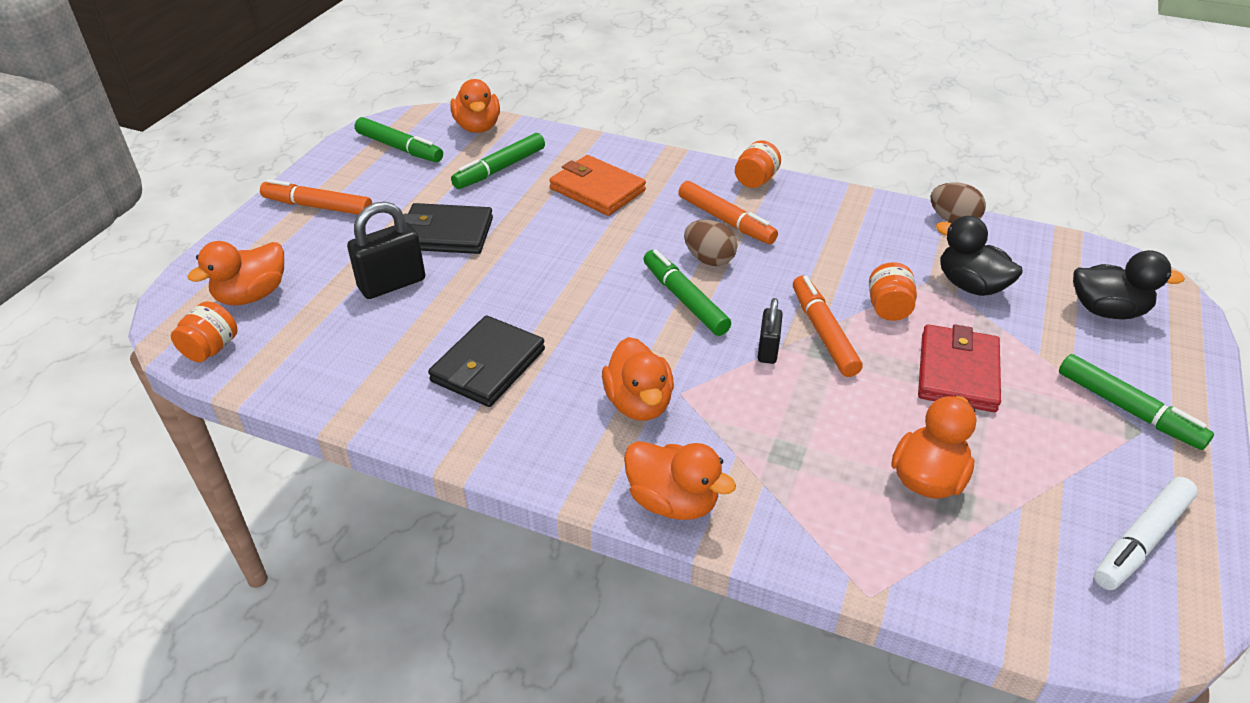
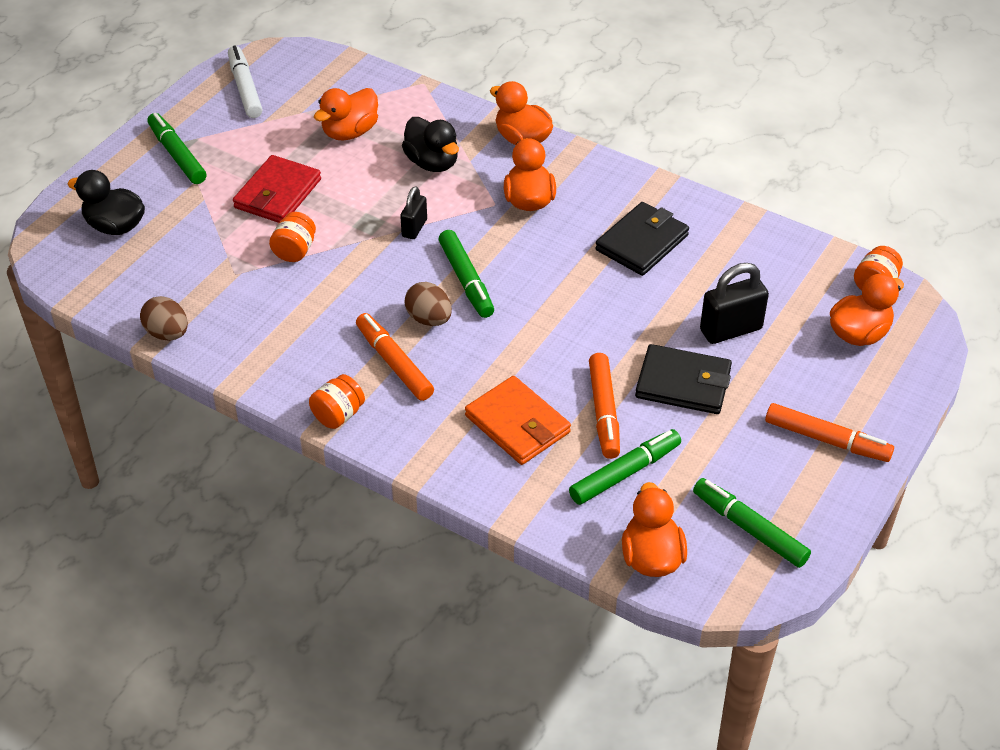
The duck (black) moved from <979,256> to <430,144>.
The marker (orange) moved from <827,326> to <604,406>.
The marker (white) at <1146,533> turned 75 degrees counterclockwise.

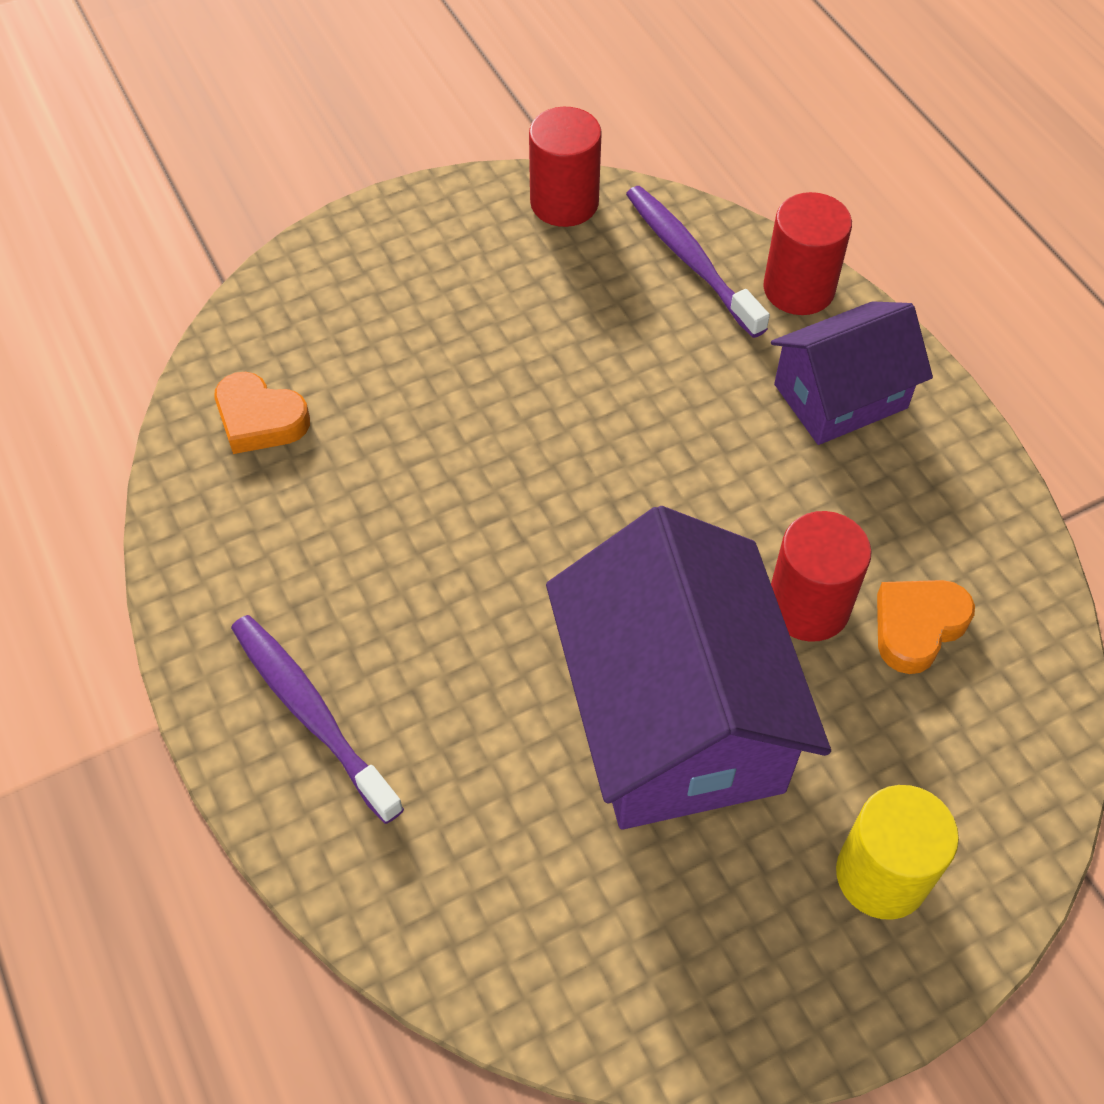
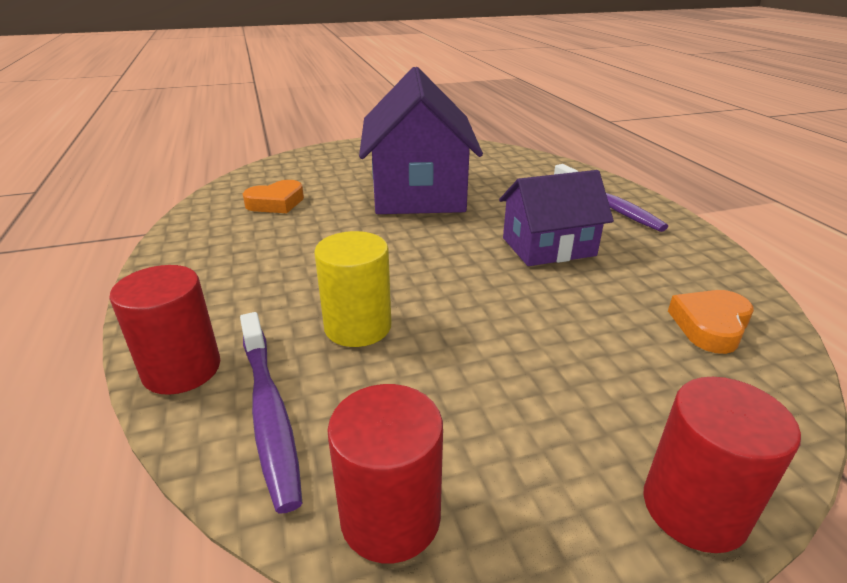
The house (purple) moved from <852,373> to <556,218>.
The heart (orange) at <262,413> turned 90 degrees counterclockwise.
The cylinder (red) moved from <821,576> to <722,465>.
The cylinder (yellow) moved from <897,852> to <352,289>.

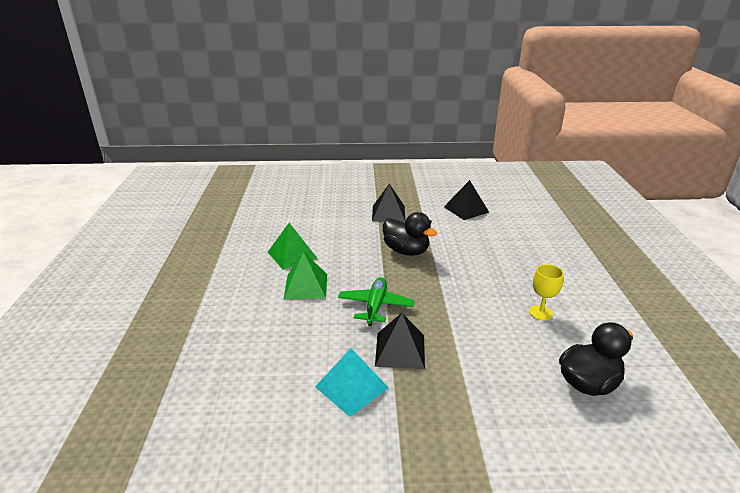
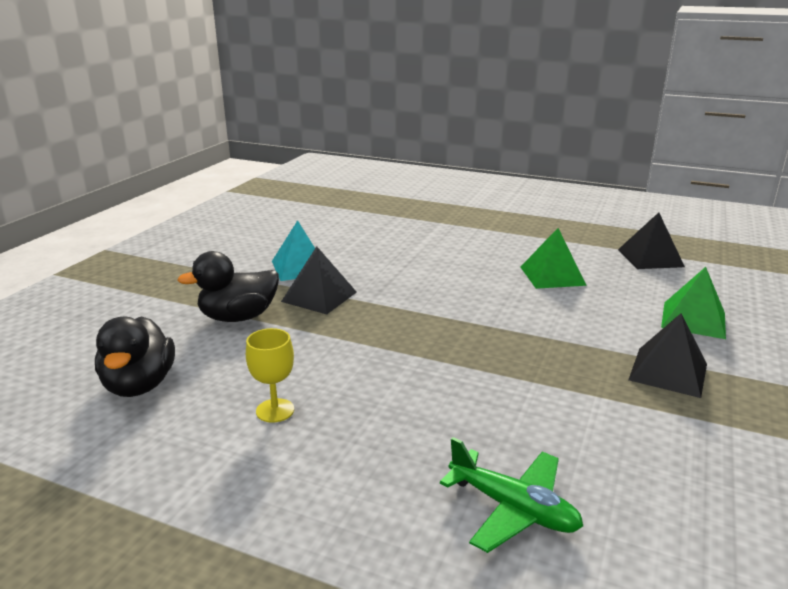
The pyramid (black) moved from <466,200> to <651,240>.
The duck (black) moved from <410,234> to <228,286>.
The pyramid (green) moved from <305,275> to <693,303>.
The plane (green) moved from <376,301> to <511,495>.

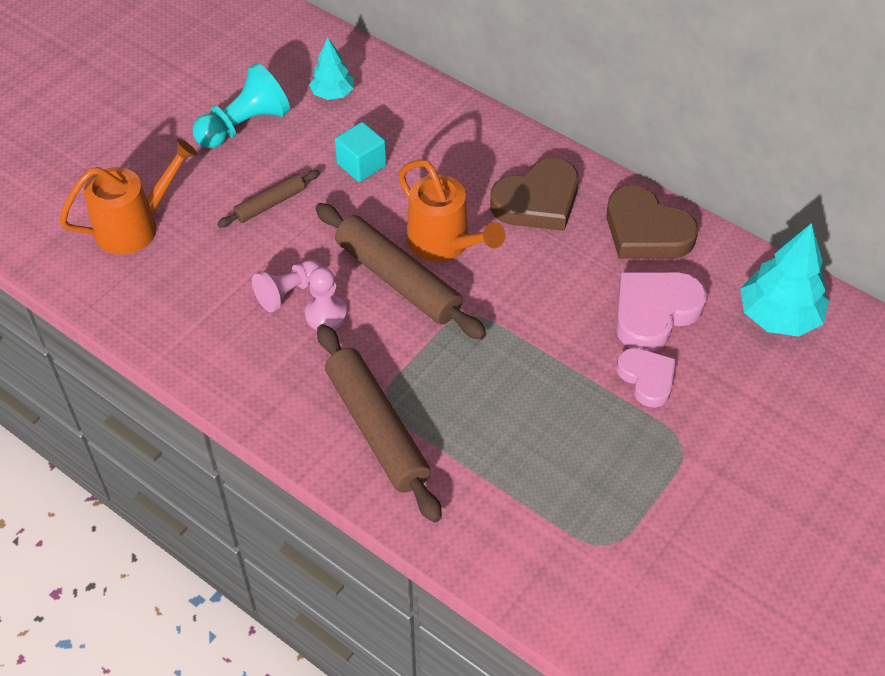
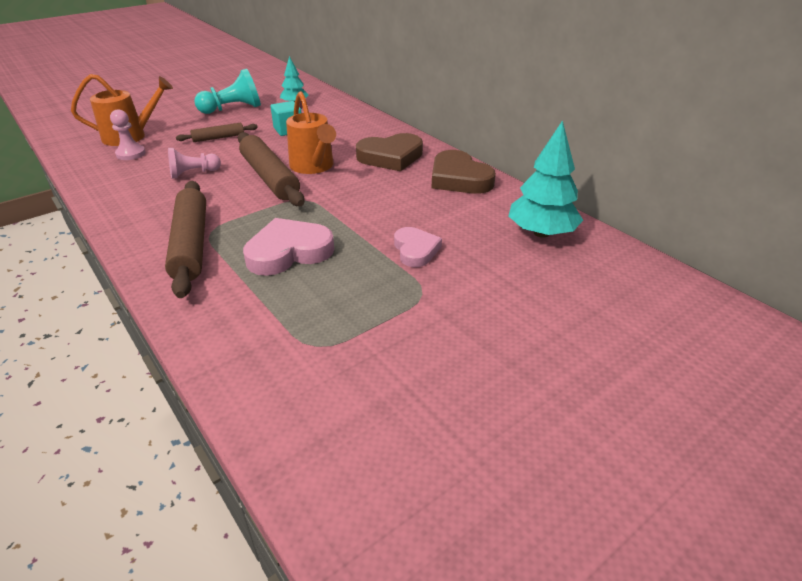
The pawn (pink) moved from <326,298> to <128,134>.
The heart (pink) moved from <661,312> to <288,247>.

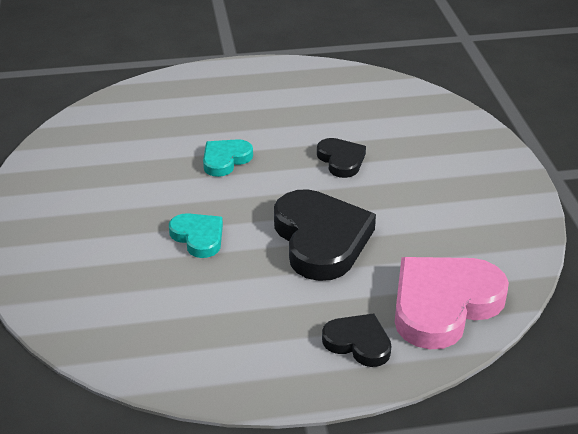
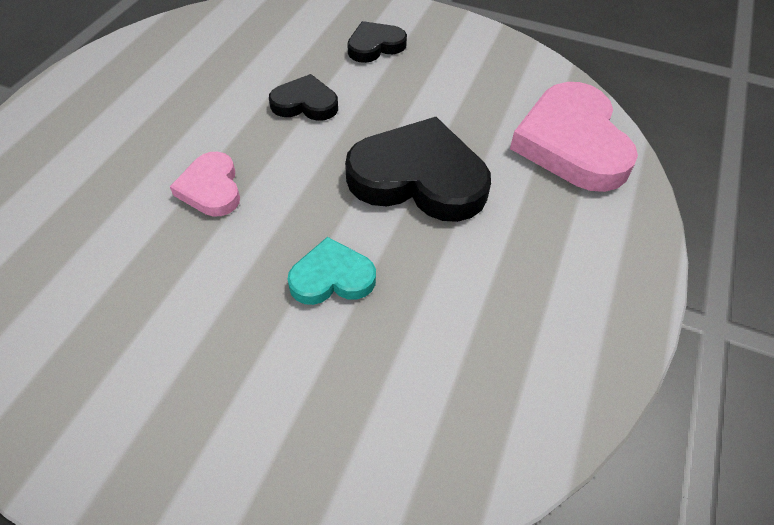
The heart (turquoise) at <228,158> became the heart (pink) at <205,184>.
The heart (black) moved from <356,340> to <377,42>.

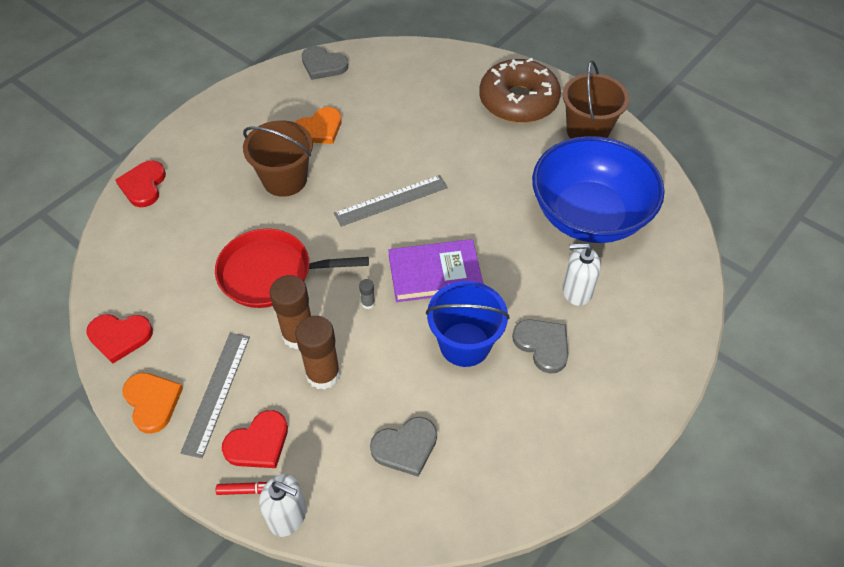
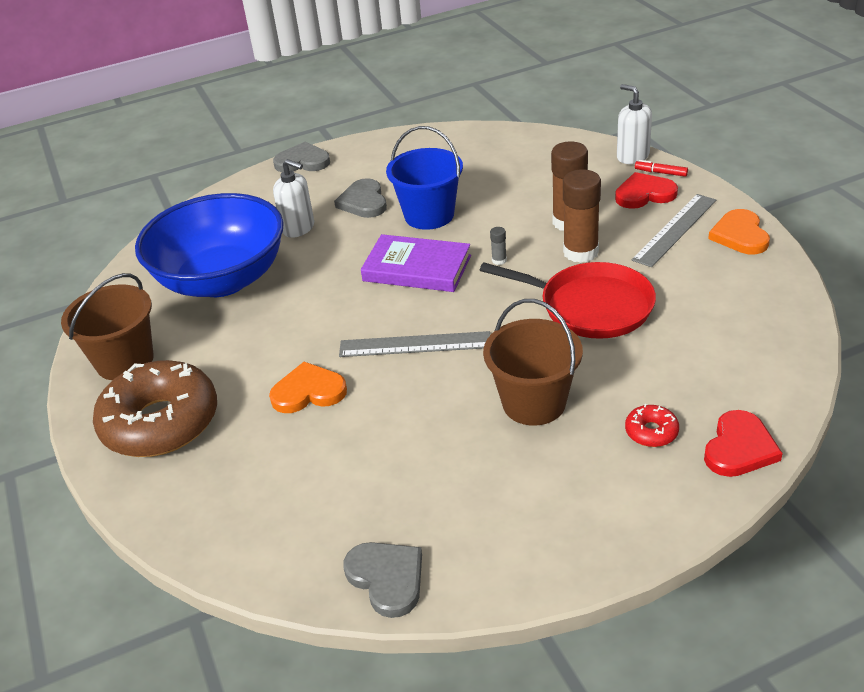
The heart (orange) moved from <318,125> to <308,387>.
The heart (red) at <119,339> disappeared.
The heart (grey) moved from <403,447> to <301,157>.
The donut (red) at <652,425> appeared.

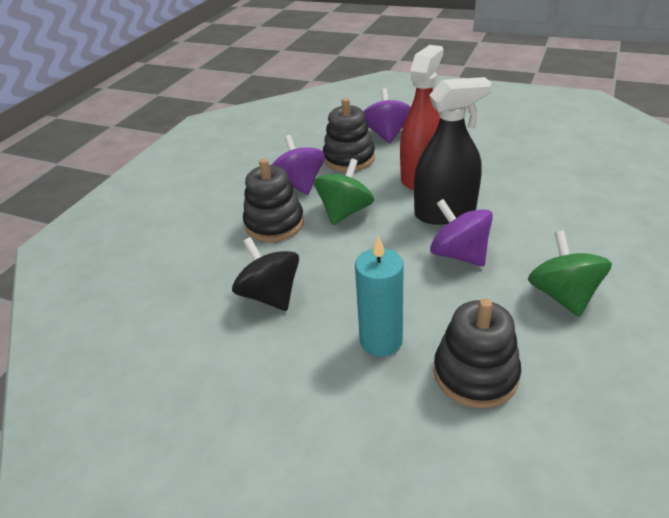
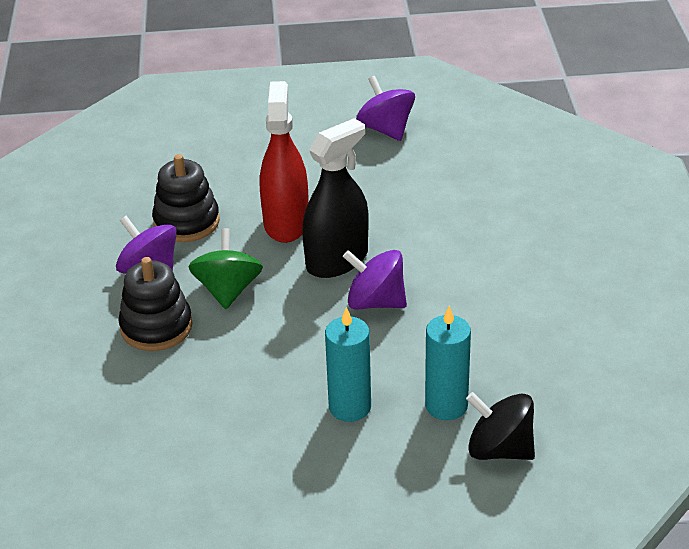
The spinning top (purple) moved from <387,115> to <385,108>.
The spinning top (green) at <570,274> disappeared.
The spinning top (black) moved from <265,274> to <500,426>.
The stacking toy (black) at <477,353> was replaced by the candle (turquoise) at <448,363>.

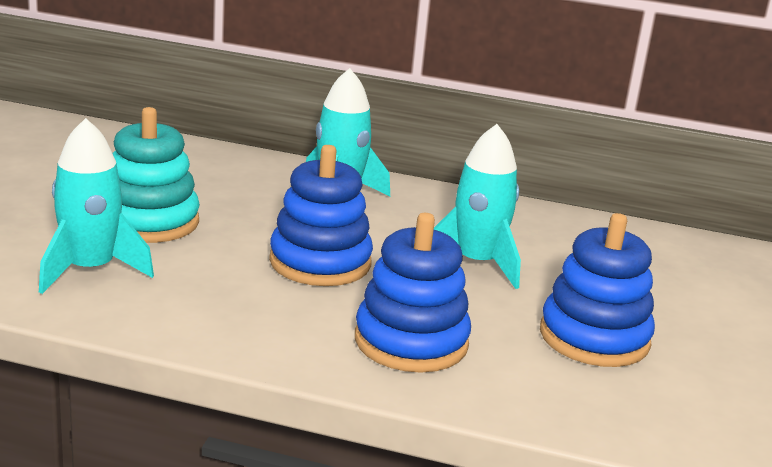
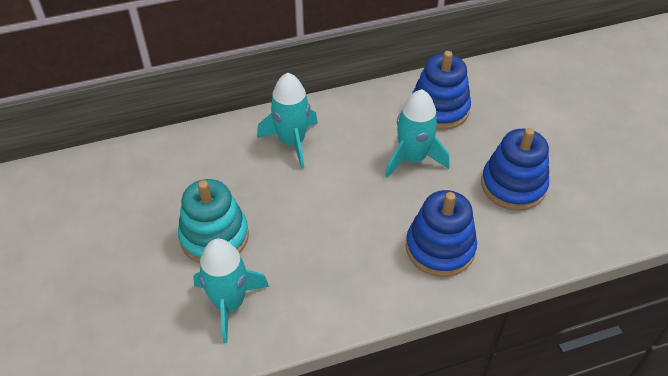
The stacking toy (blue) moved from <321,215> to <441,90>.

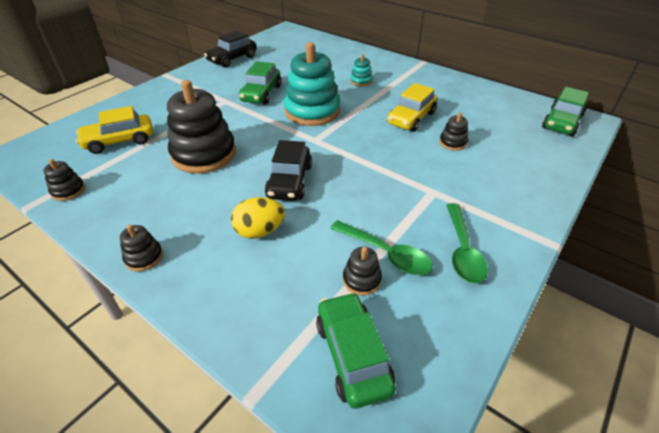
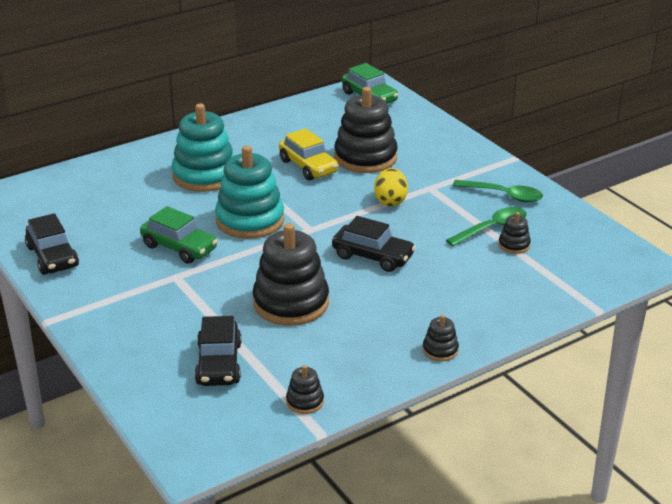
The stacking toy (turquoise) at <361,70> changed to 2.25 times the size.
The car (yellow) at <114,130> became the car (black) at <218,351>.
The stacking toy (black) at <453,132> changed to 2.25 times the size.
The egg (yellow) moved from <258,218> to <391,187>.
The car (green) at <356,350> disappeared.

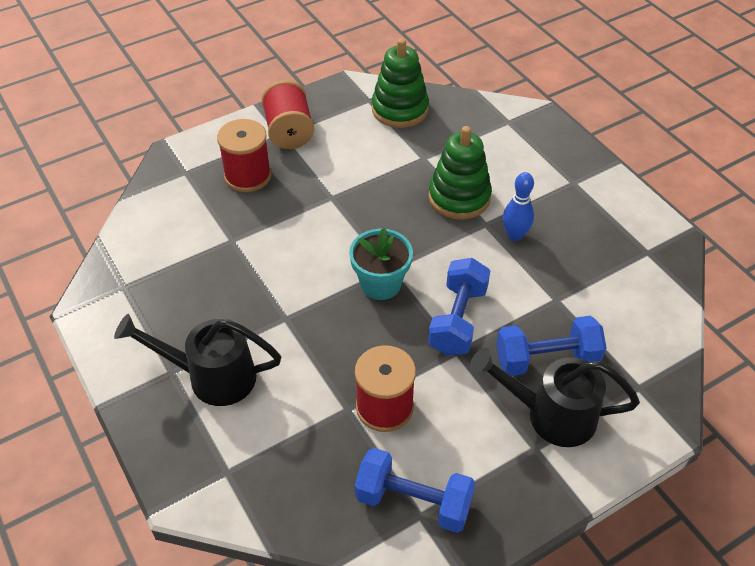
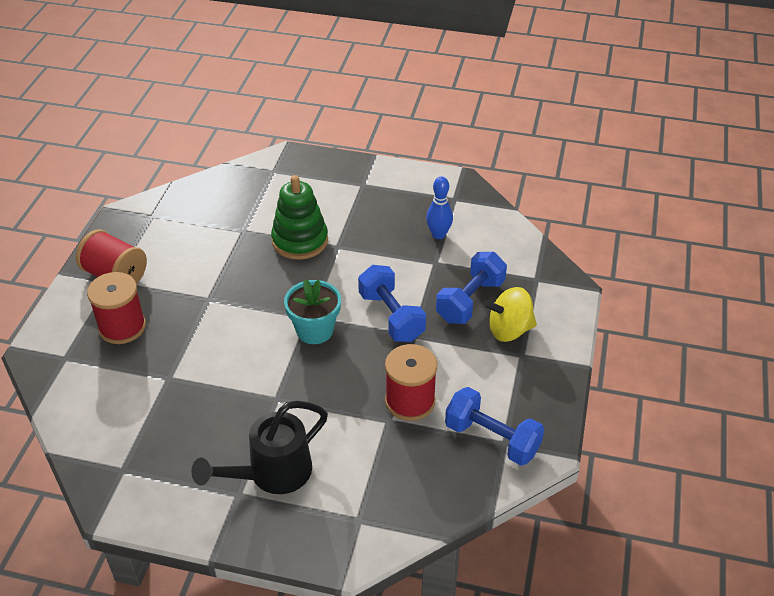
The stacking toy (green) at <400,83> disappeared.
The bowling pin (blue) moved from <518,206> to <439,207>.
The watering can (black) at <555,397> was replaced by the spinning top (yellow) at <510,314>.
The dumbbell (blue) at <415,490> turned 60 degrees clockwise.

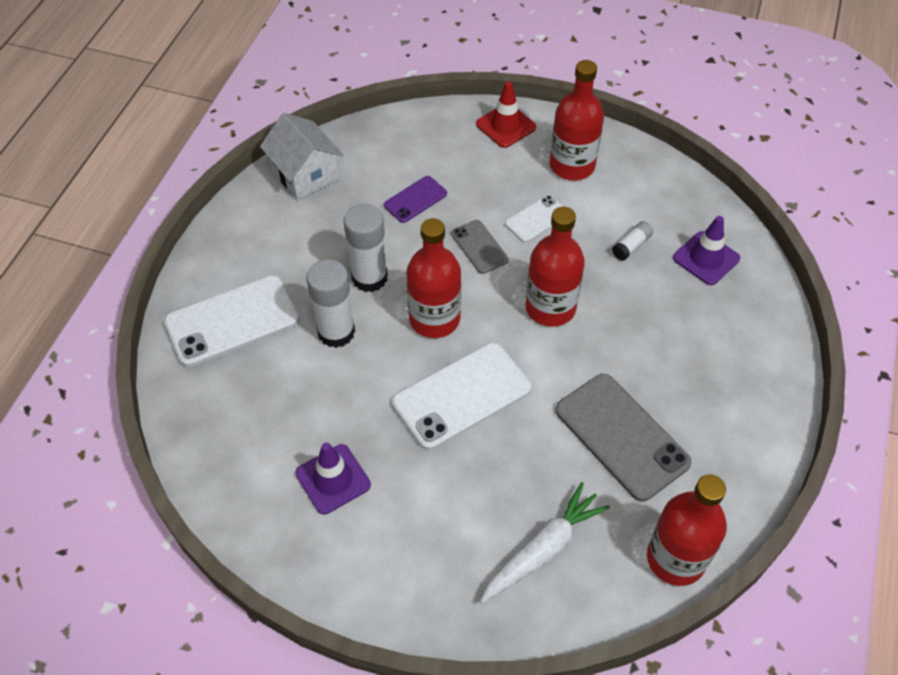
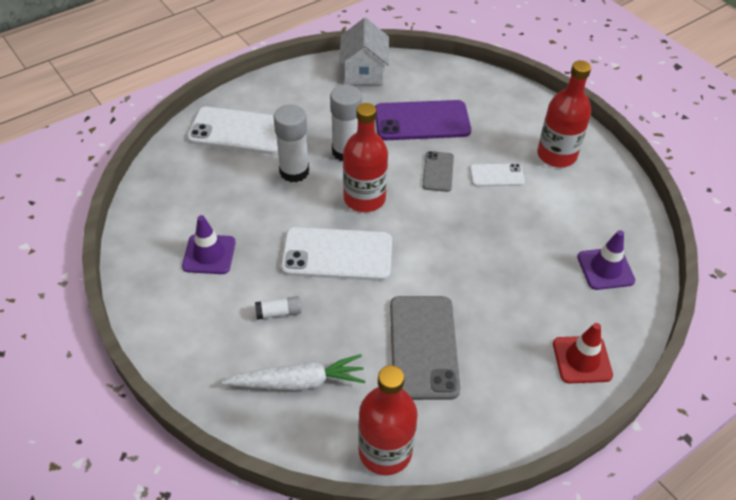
The traffic cone (red) moved from <506,115> to <583,353>.
The phone (purple) at <415,199> changed to 1.88 times the size.
The bottle (red) at <555,267> disappeared.
The glue stick (white) moved from <632,241> to <278,308>.

